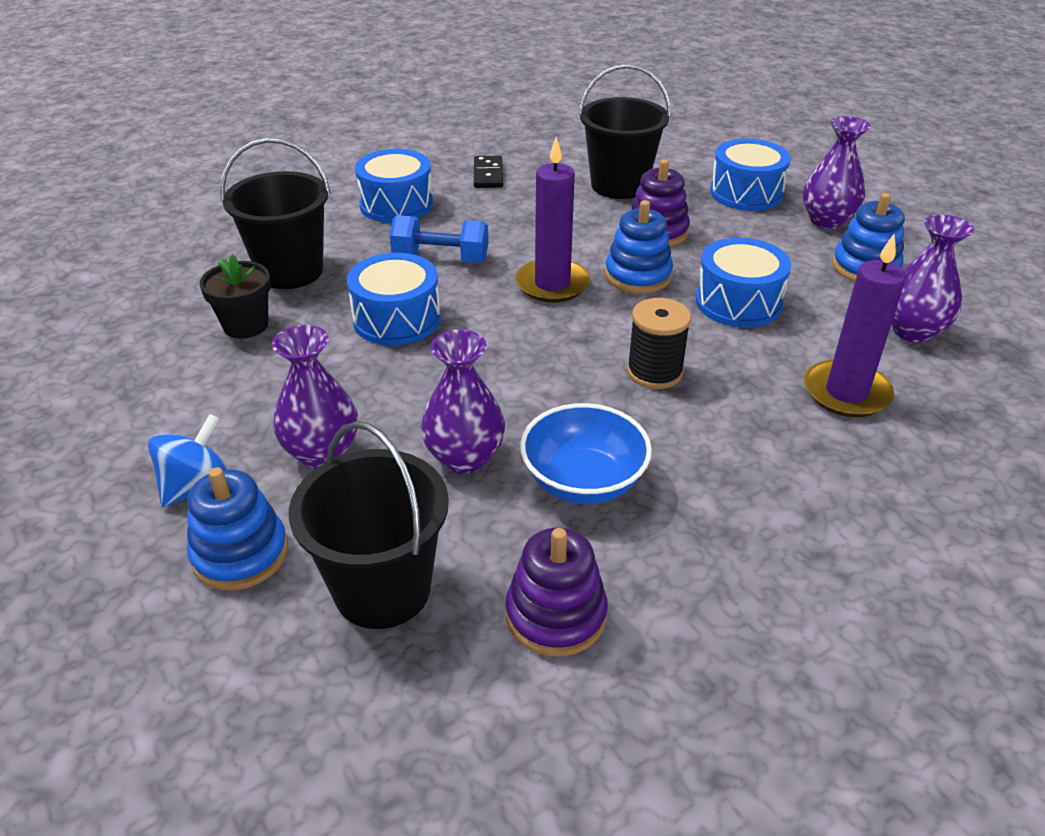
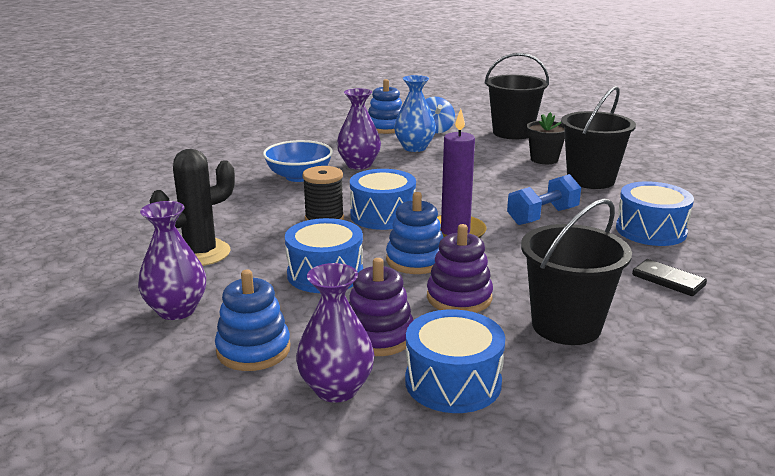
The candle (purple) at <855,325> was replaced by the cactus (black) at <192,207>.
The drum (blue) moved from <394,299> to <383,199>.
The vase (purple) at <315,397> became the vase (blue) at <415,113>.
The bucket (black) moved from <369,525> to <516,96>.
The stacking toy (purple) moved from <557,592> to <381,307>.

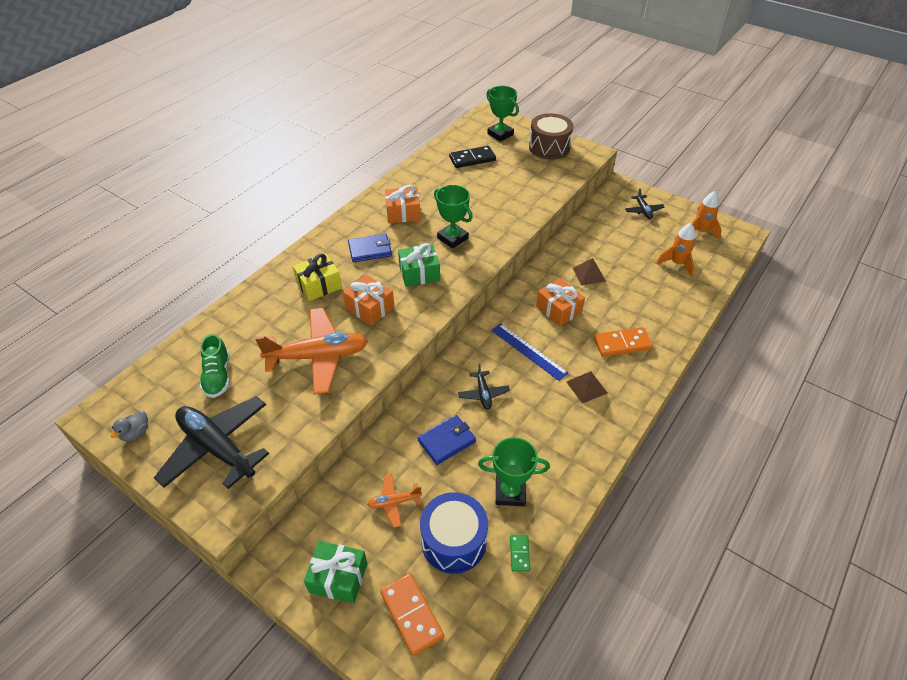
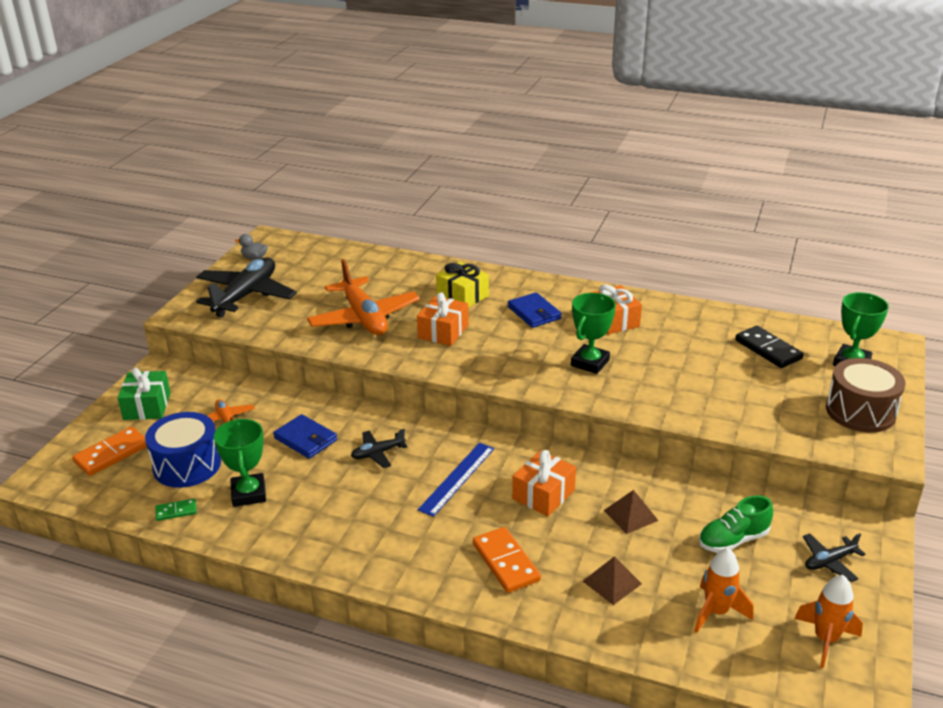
The gift (green) at <419,265> disappeared.
The shoe (green) moved from <215,366> to <736,524>.
The pyramid (brown) moved from <587,387> to <612,580>.

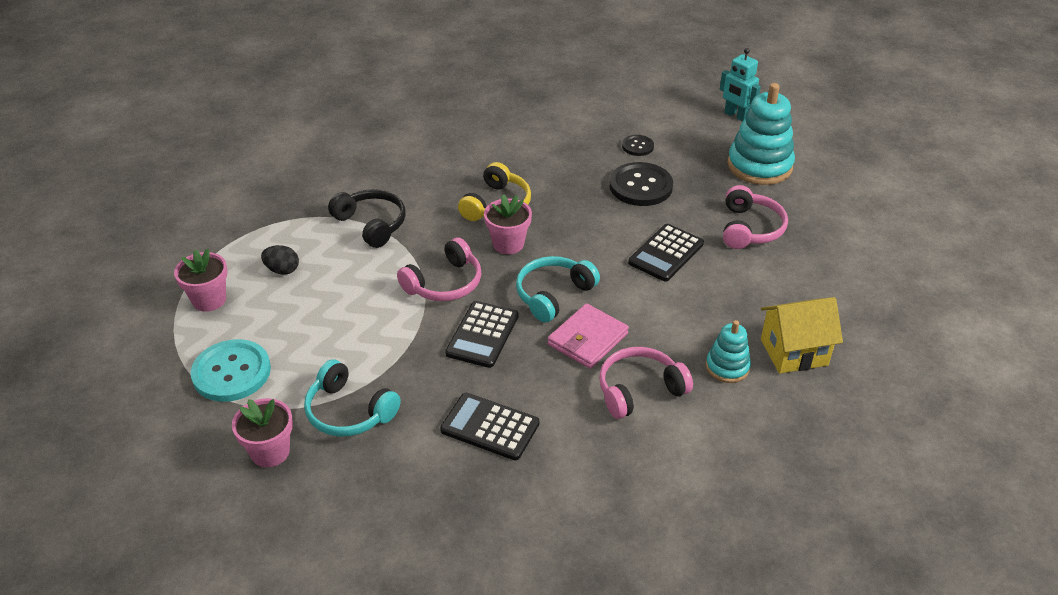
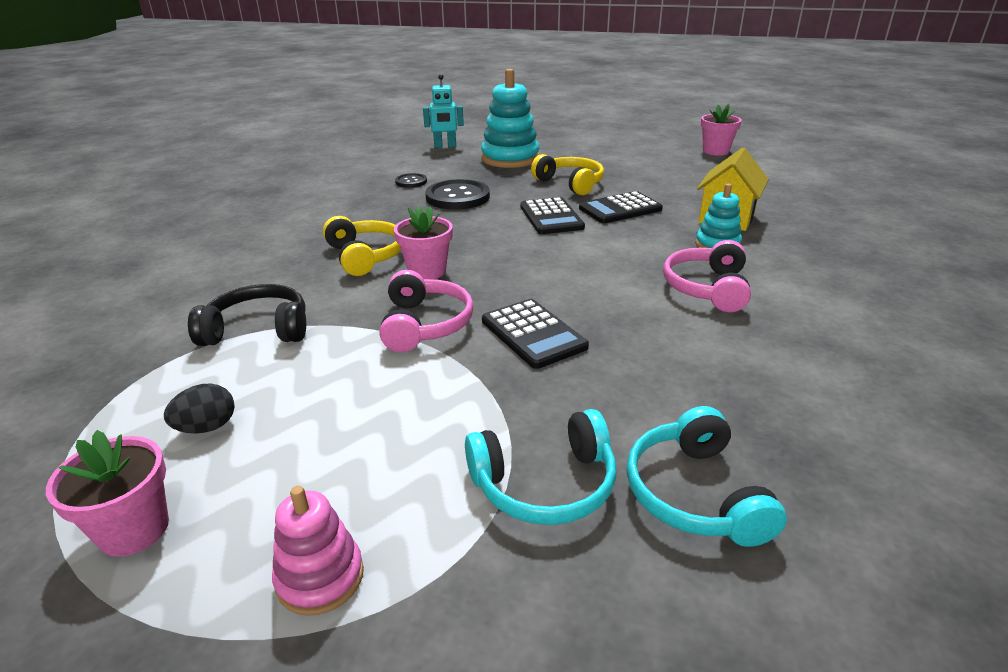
The headphones (pink) at <755,217> became the headphones (yellow) at <567,174>.
The headphones (turquoise) moved from <558,289> to <707,476>.
The wallet (pink) at <588,336> disappeared.
The button (turquoise) at <231,370> was replaced by the stacking toy (pink) at <318,551>.
The calculator (black) moved from <489,426> to <621,207>.
The flower pot (pink) moved from <262,432> to <721,130>.

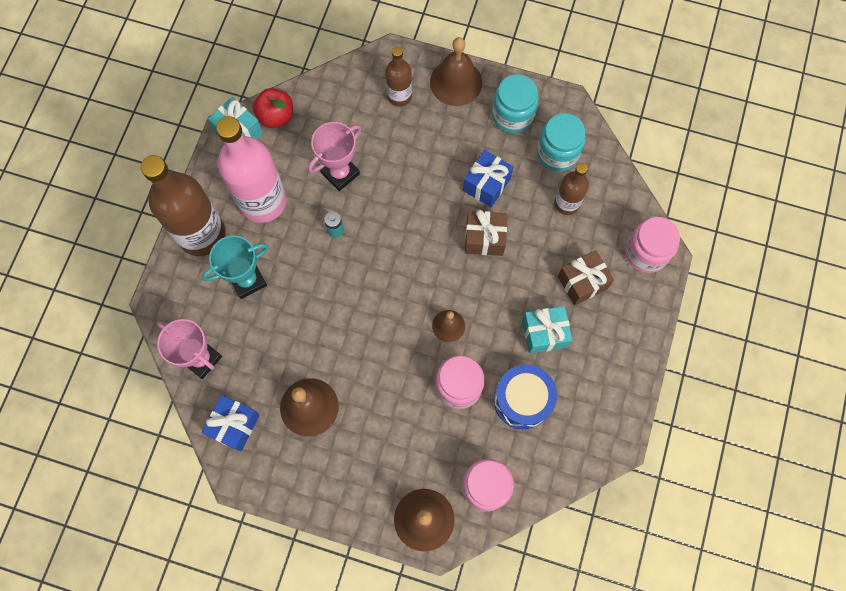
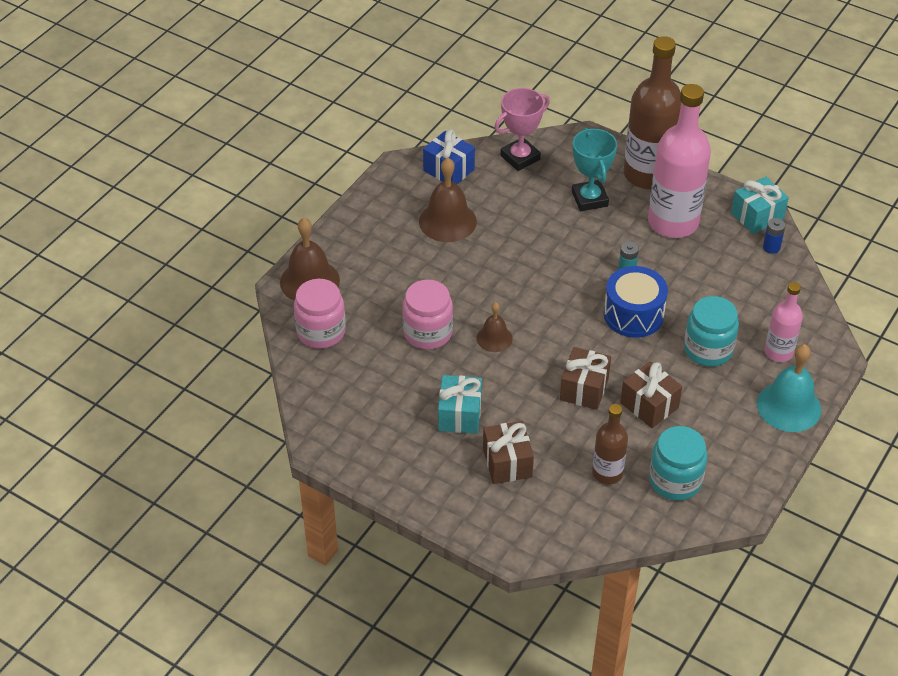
The bell (brown) at <456,71> became the bell (turquoise) at <789,388>.
The bottle (brown) at <398,76> became the bottle (pink) at <784,322>.
The jar (turquoise) moved from <515,103> to <711,331>.
The apple (red) at <273,108> was replaced by the battery (blue) at <774,236>.
The trophy (pink) at <334,156> disappeared.
The gift (blue) at <488,178> became the gift (brown) at <651,394>.
The jar (pink) at <652,245> disappeared.
The drum (blue) moved from <525,397> to <636,302>.

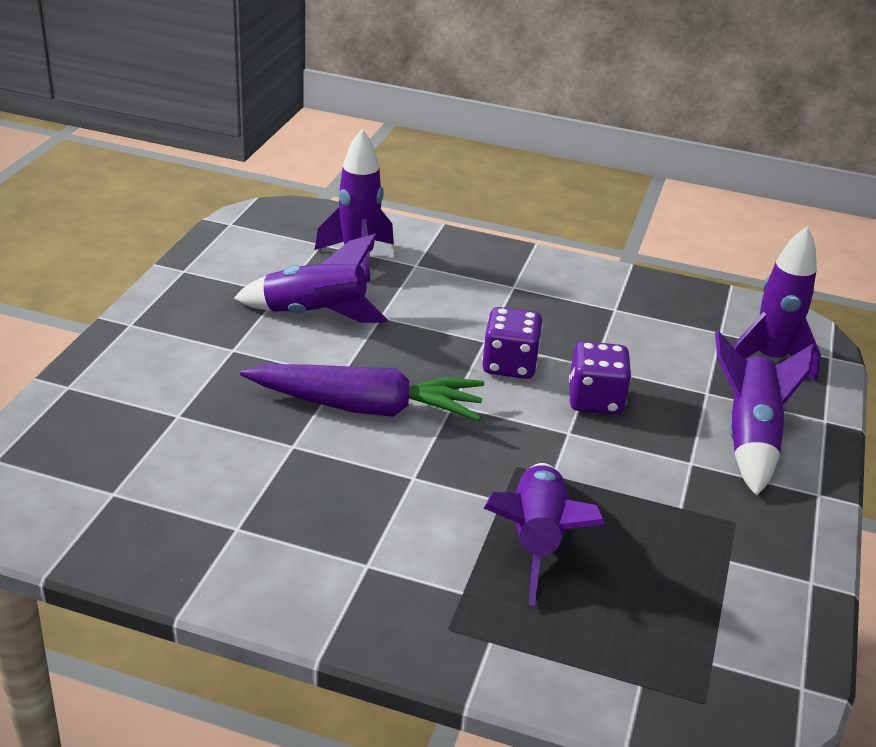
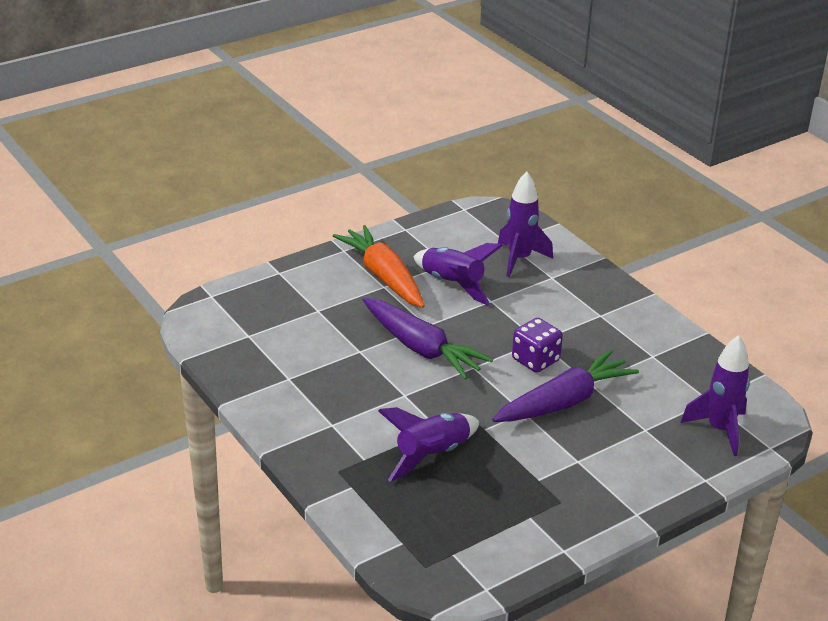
The rocket (purple) at <764,413> disappeared.
The dice (purple) at <600,378> was replaced by the carrot (purple) at <565,386>.
The carrot (orange) at <379,266> appeared.

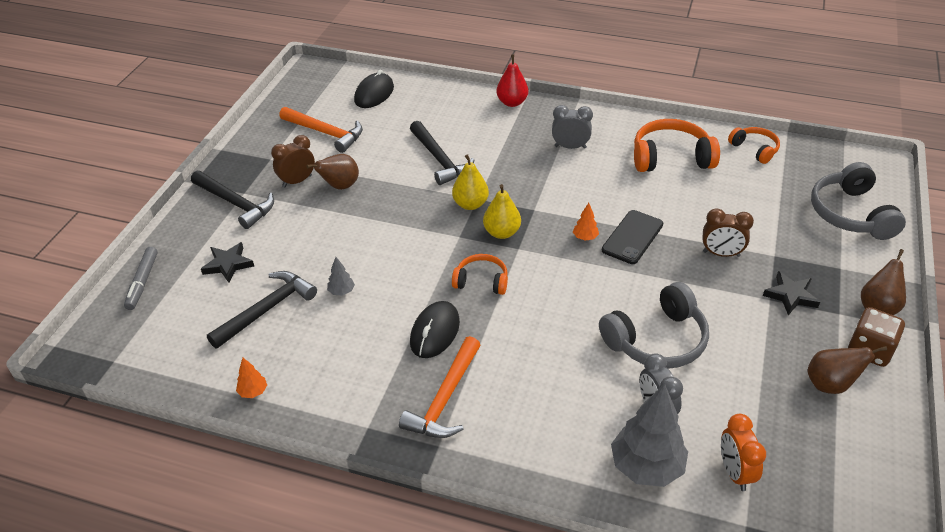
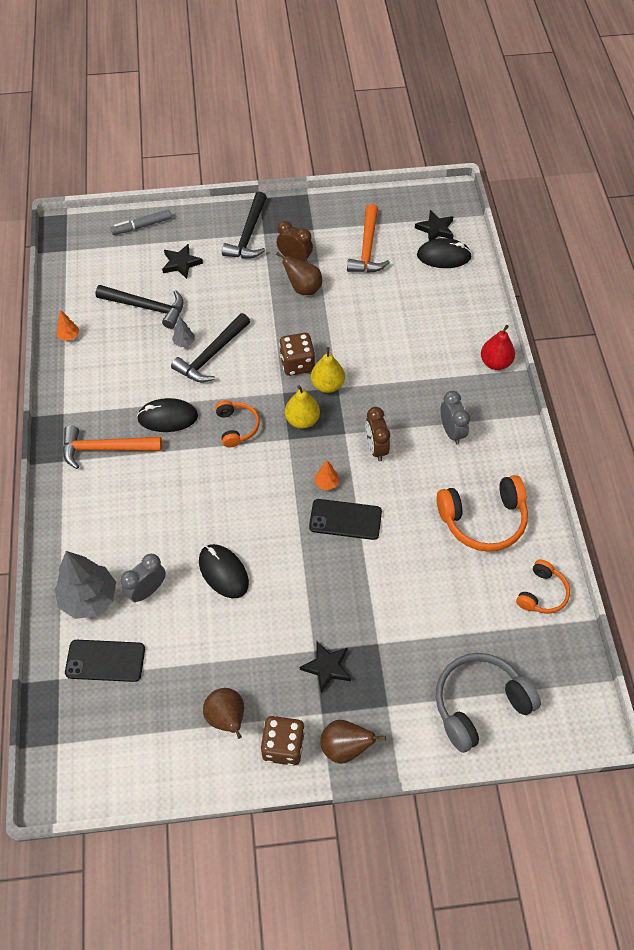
The headphones (orange) at <677,145> turned 105 degrees clockwise.
The hammer (black) moved from <442,153> to <210,347>.
The clock (brown) moved from <728,232> to <377,434>.
The headphones (grey) at <654,325> was replaced by the mouse (black) at <224,571>.
The clock (orange) at <743,452> was replaced by the phone (black) at <105,661>.
The star (black) at <434,225> appeared.
The dice (brown) at <297,354> appeared.

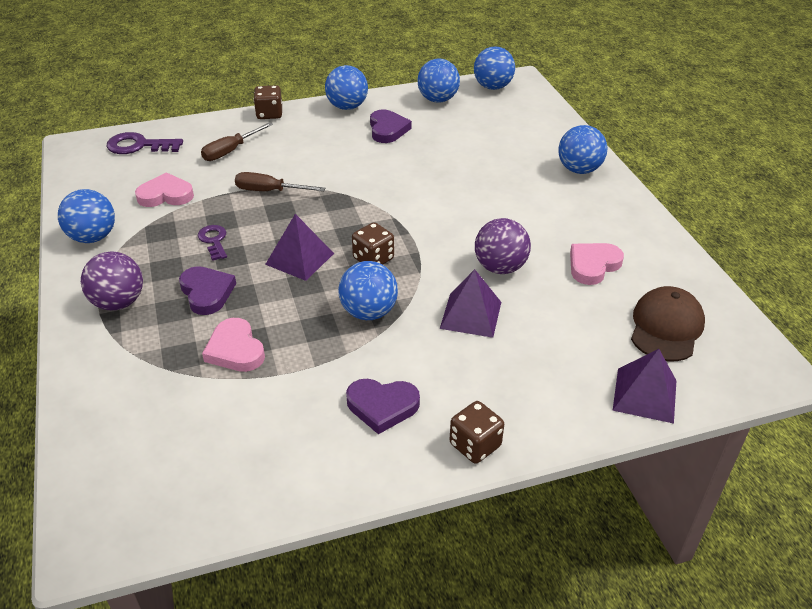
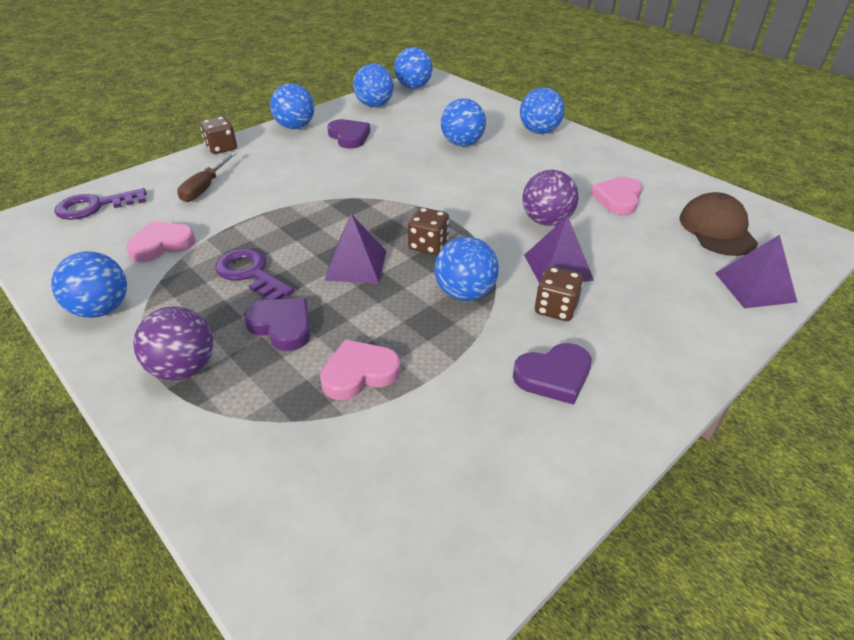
The screwdriver (brown) at <280,181> disappeared.
The key (purple) at <212,243> changed to 1.55 times the size.
The heart (pink) at <233,345> turned 120 degrees clockwise.
The dice (brown) moved from <476,432> to <559,293>.
The ball (blue) at <463,122> appeared.

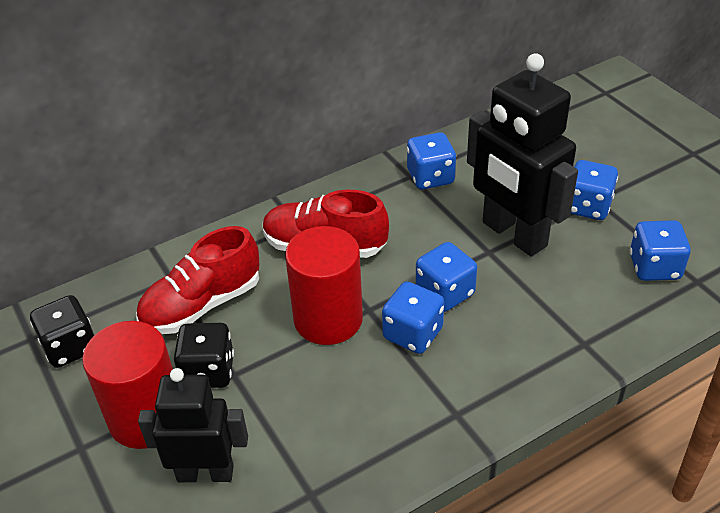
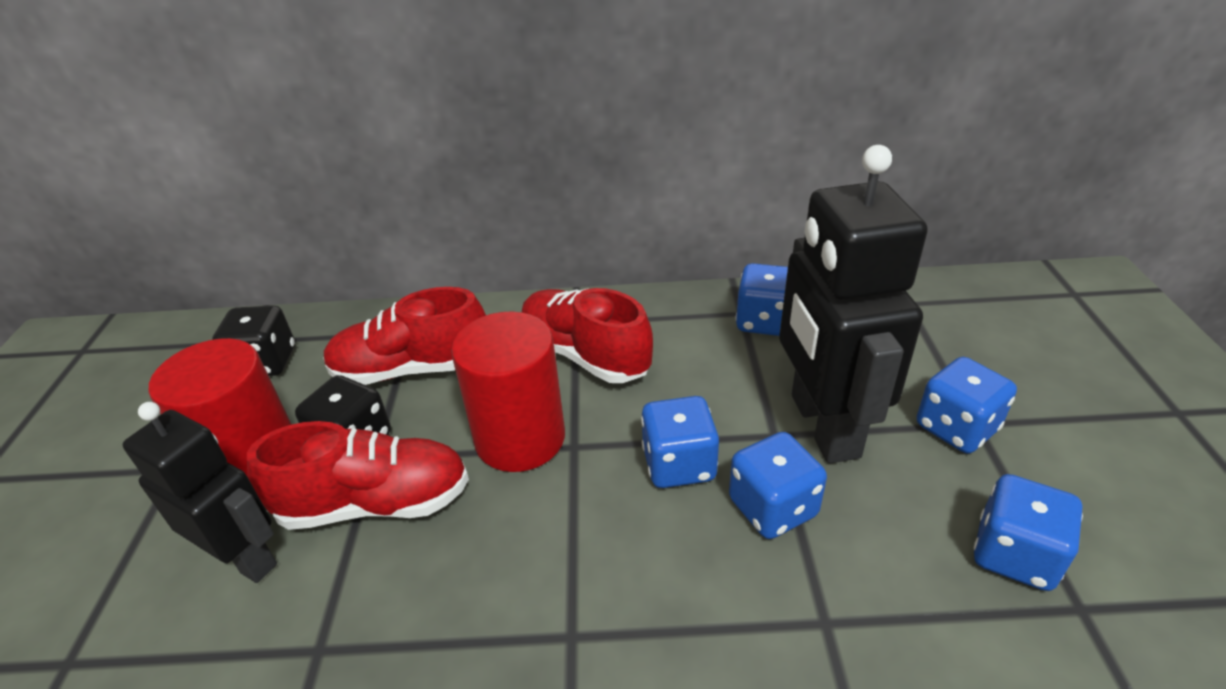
The dice (blue) moved from <413,317> to <778,485>.
The shoe (red) at <358,475> appeared.

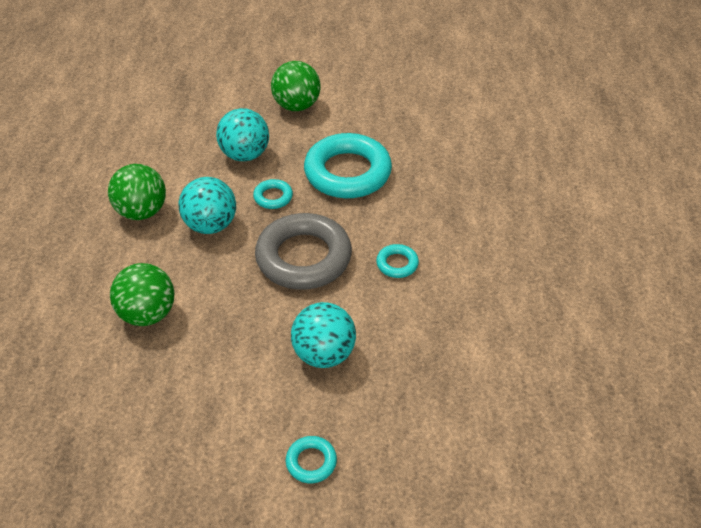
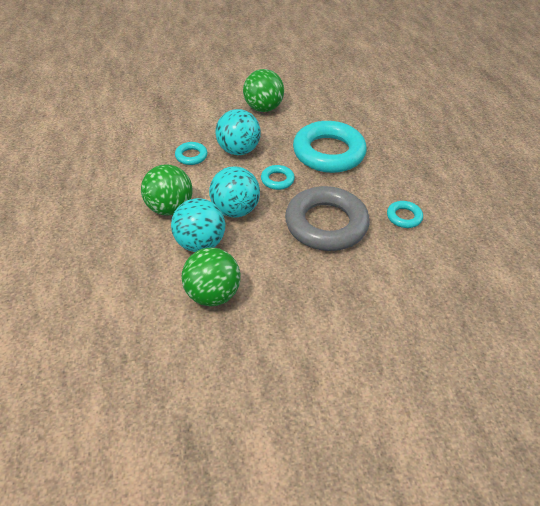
The ball (turquoise) moved from <323,335> to <198,225>.
The ring (turquoise) moved from <311,459> to <191,153>.

